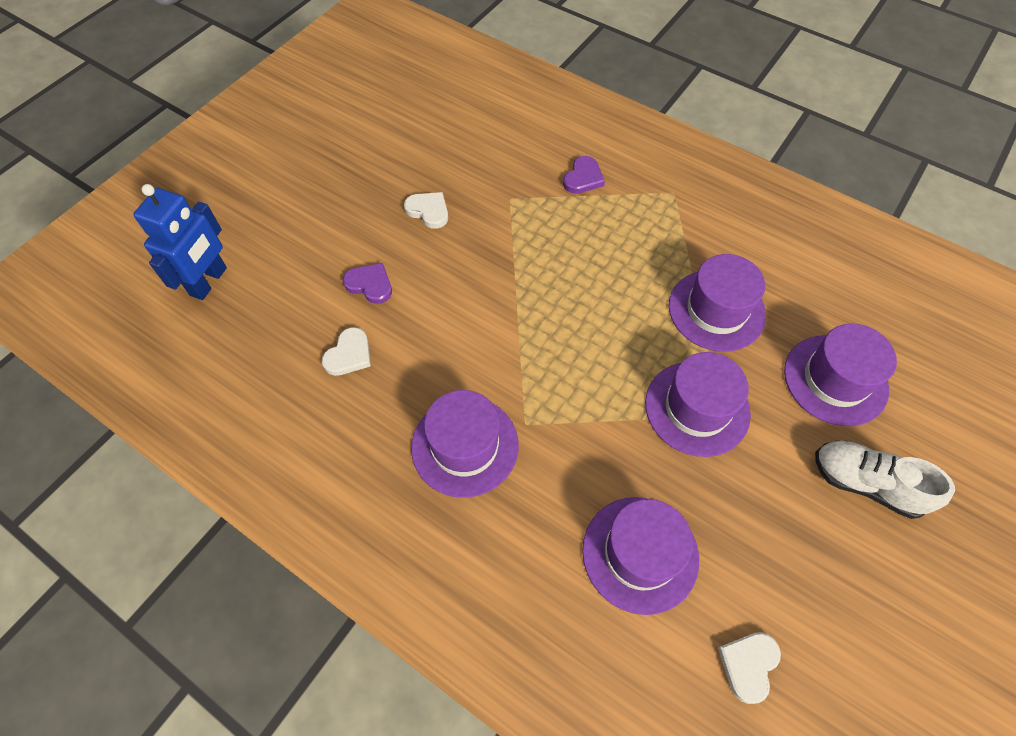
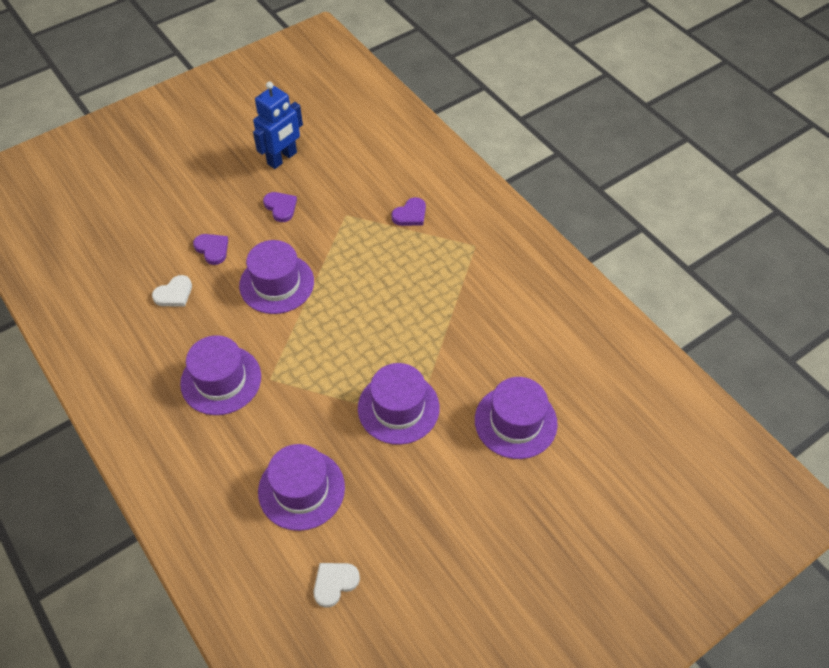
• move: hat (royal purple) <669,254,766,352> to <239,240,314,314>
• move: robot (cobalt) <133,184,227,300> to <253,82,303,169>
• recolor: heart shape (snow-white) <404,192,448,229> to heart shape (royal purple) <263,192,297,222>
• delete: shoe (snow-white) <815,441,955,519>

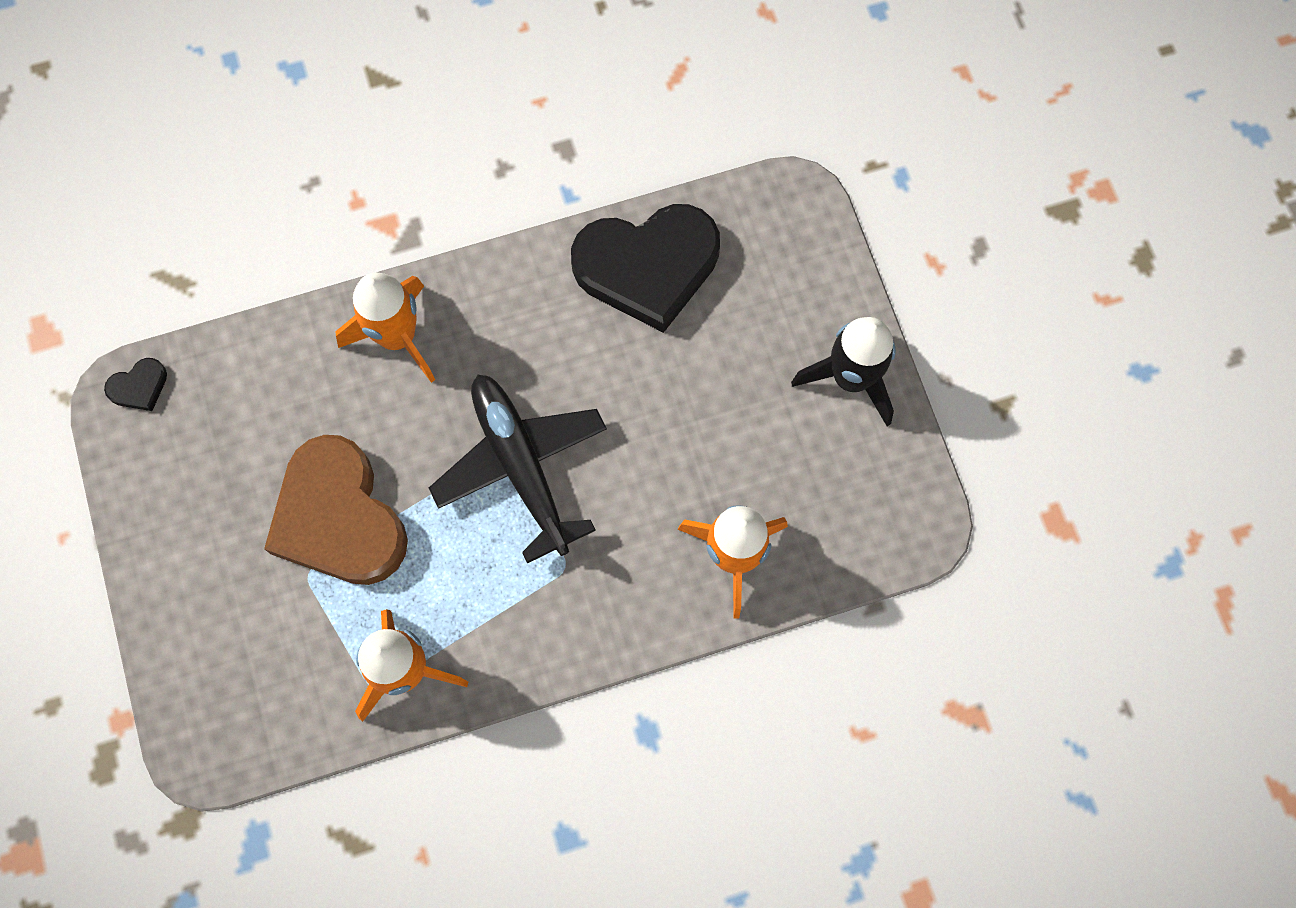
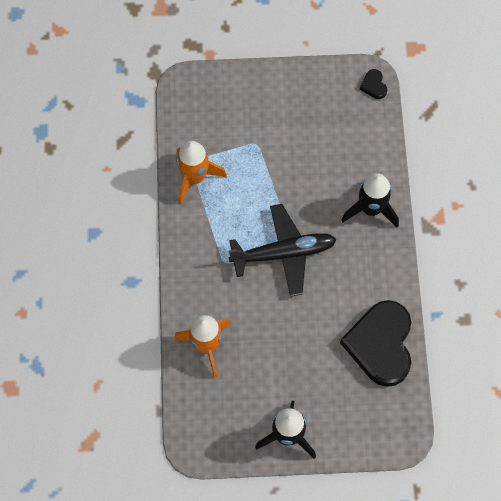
• recolor: spaceship (bright orange) <335,272,435,383> to spaceship (black) <342,173,399,228>
• delete: heart shape (brown) <264,435,408,585>

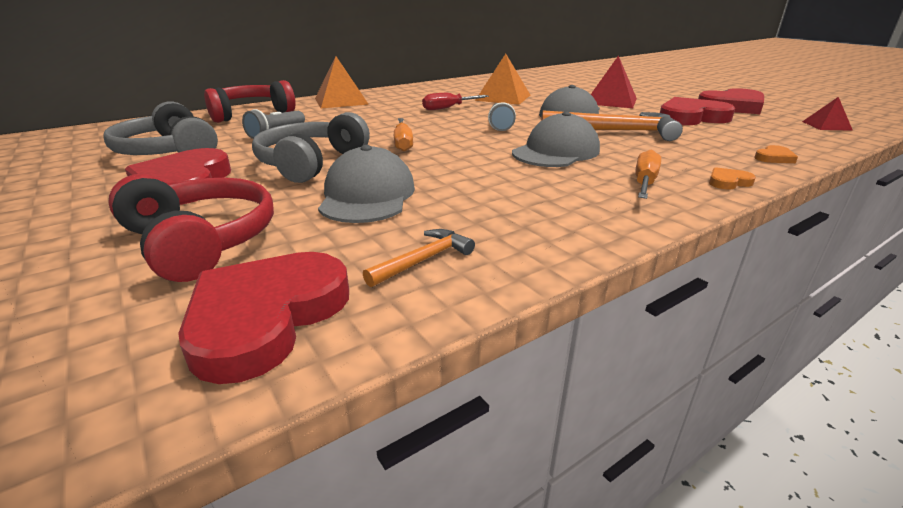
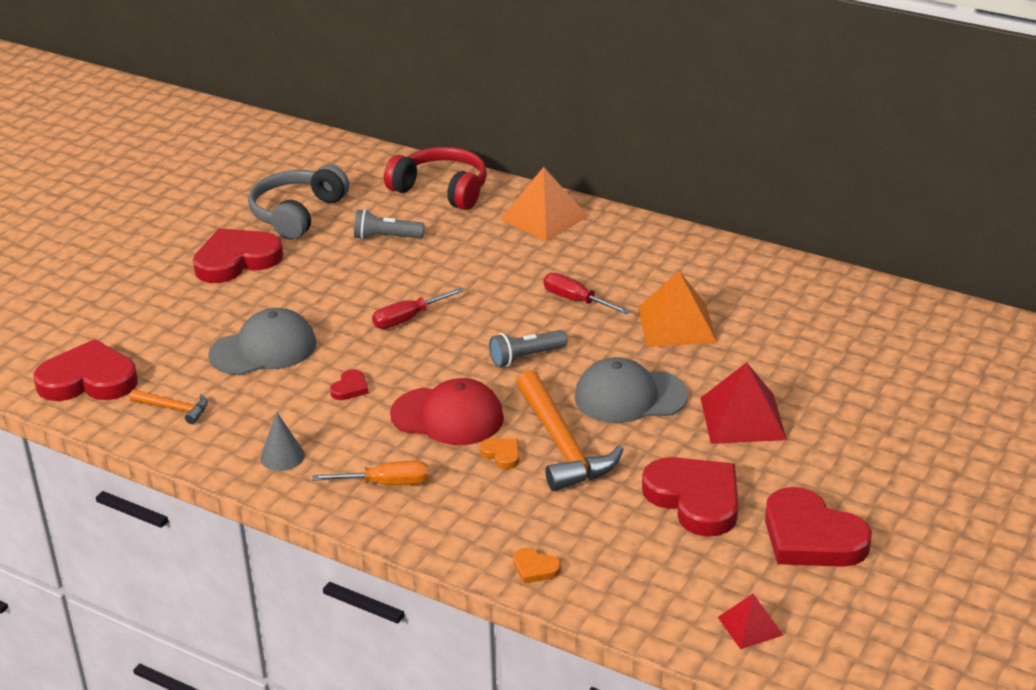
• insert: cone (grey) <260,412,305,471>
• insert: heart shape (crimson) <330,369,369,400>
• recolor: hand screwdriver (bright orange) <394,118,413,152> to hand screwdriver (crimson) <372,288,464,329>
• recolor: peaked cap (grey) <512,112,600,167> to peaked cap (crimson) <390,378,504,445>
• move: heart shape (bright orange) <709,167,756,190> to <480,438,520,469>
• delete: headset (crimson) <108,174,274,282>
• delete: headset (grey) <252,112,370,183>

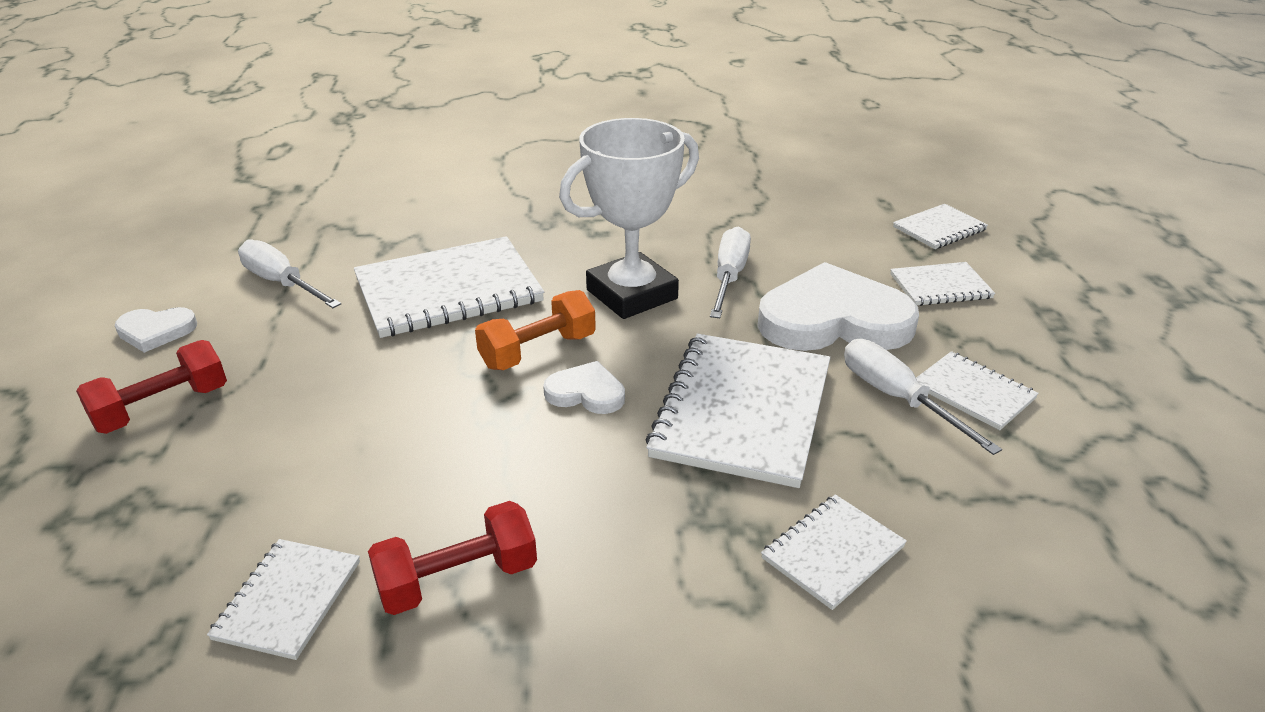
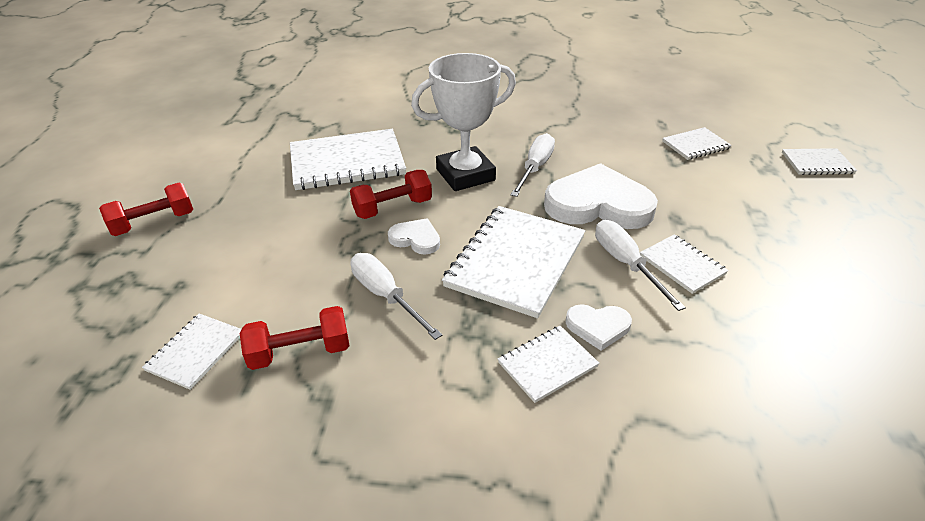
• recolor: free weight (bright orange) <475,290,596,370> to free weight (crimson) <350,170,432,219>
• move: hand screwdriver (snow-white) <238,239,341,308> to <350,253,442,340>
• move: heart shape (snow-white) <115,307,197,353> to <566,304,632,351>
• move: notebook (snow-white) <890,262,995,306> to <782,148,857,175>

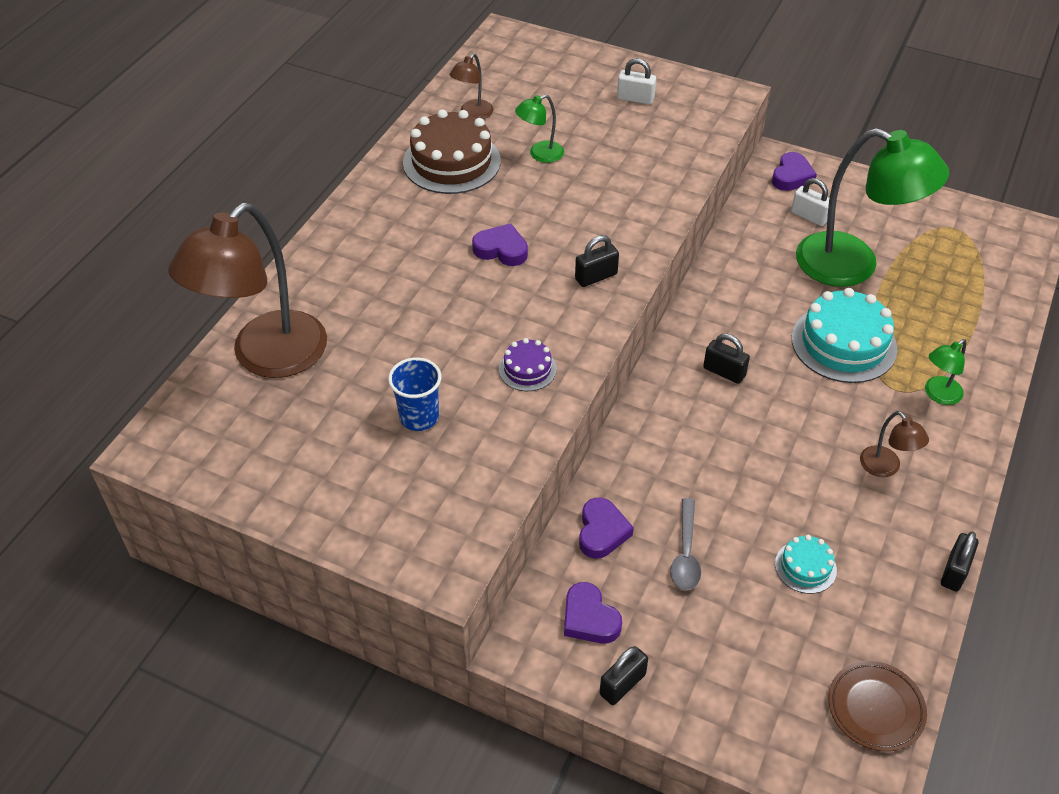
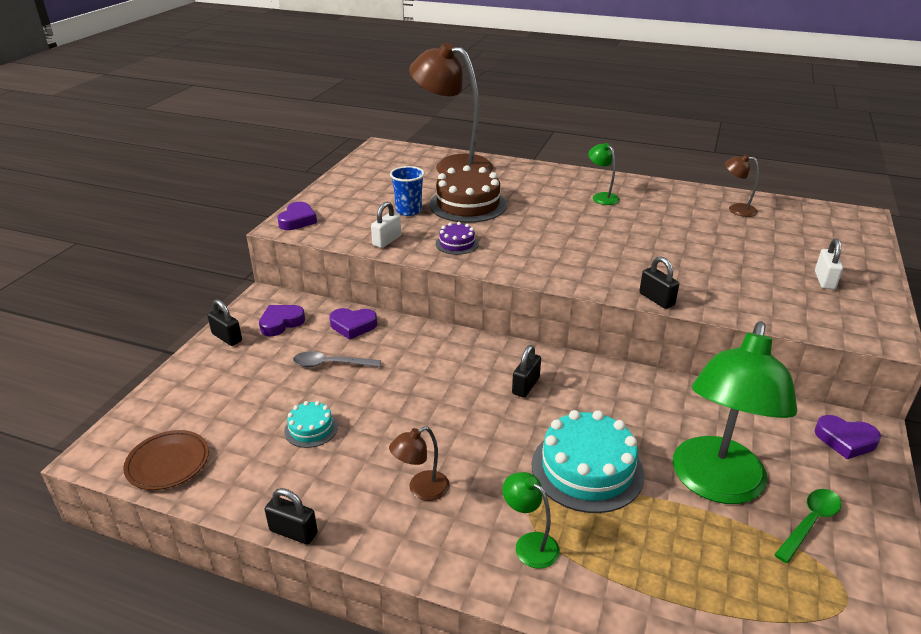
• move: heart shape (royal purple) <472,223,528,266> to <277,202,317,230>
• move: lock (snow-white) <791,178,829,226> to <371,202,401,248>
• move: layer cake (brown) <403,109,501,194> to <429,165,507,223>
• move: reading lamp (green) <515,94,564,163> to <588,143,620,205>
• move: lock (black) <575,235,619,287> to <639,256,679,309>
• insert: spoon (green) <774,489,841,563>

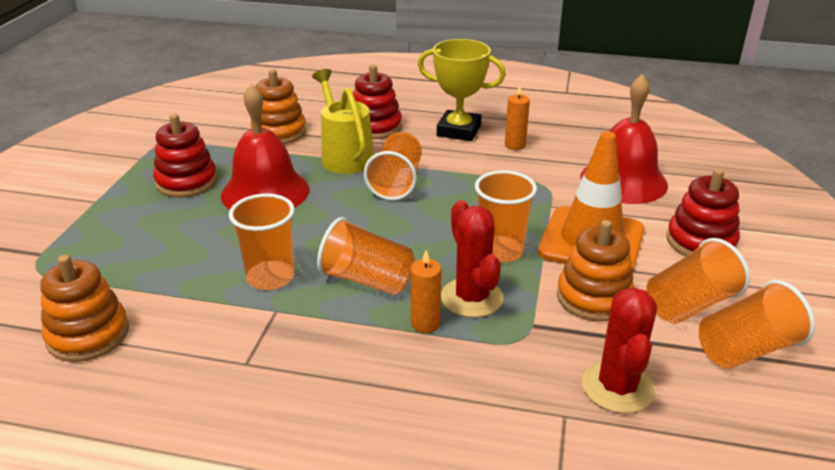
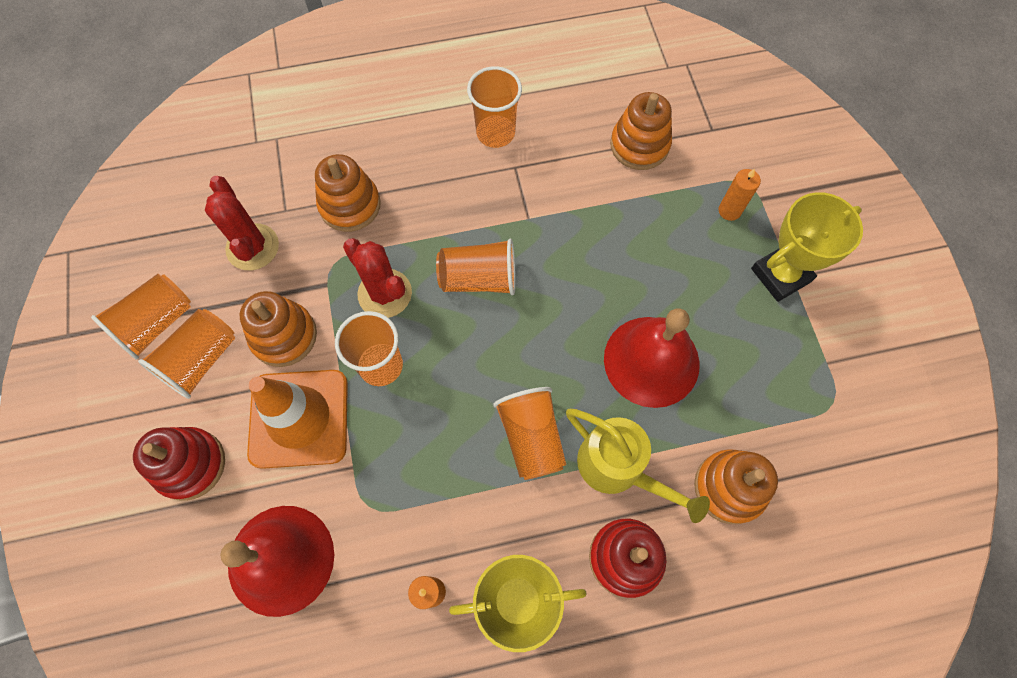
• insert: ring stacker (bright orange) <315,154,381,232>
• move: tumbler (bright orange) <229,193,295,290> to <467,66,522,148>
• move: wax candle (bright orange) <411,250,441,333> to <719,169,761,221>
• insert: award cup (bright yellow) <751,192,863,302>
• delete: ring stacker (crimson) <153,114,217,197>

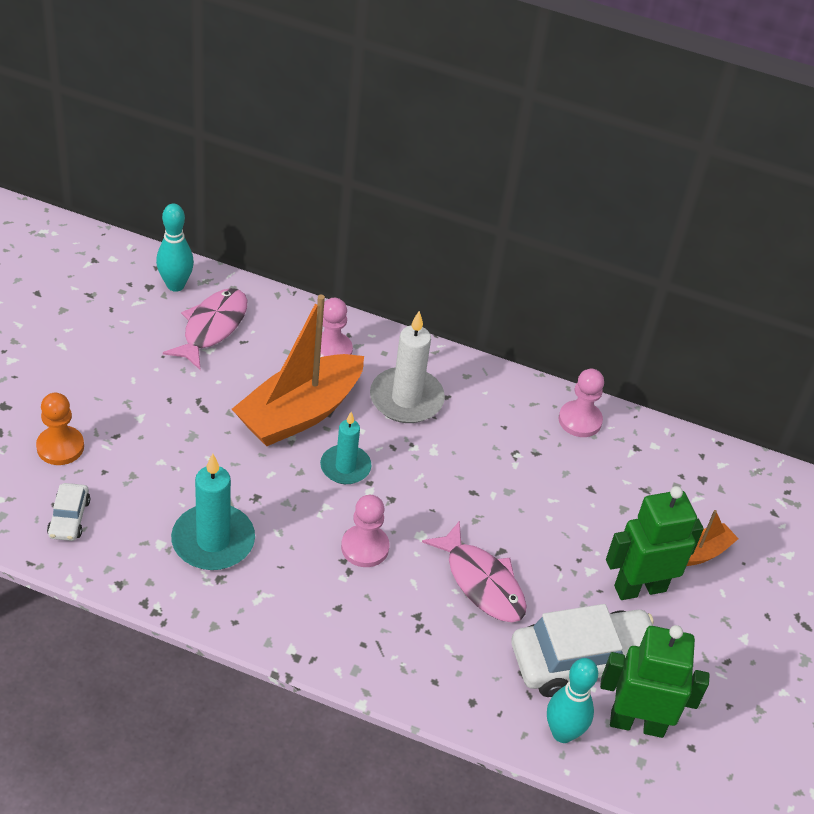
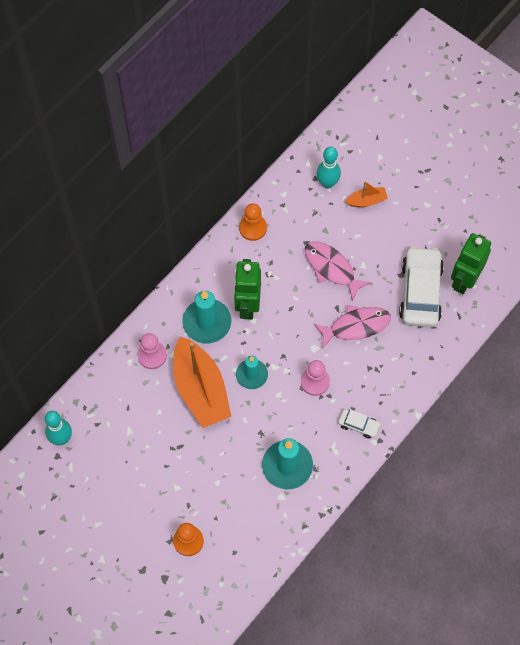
• recolor: wax candle (snow-white) <370,311,445,423> to wax candle (aqua) <182,291,231,344>
• move: robot (green) <606,486,704,600> to <234,259,261,320>
• recolor: pawn (pink) <559,369,604,437> to pawn (bright orange) <239,203,267,241>
• move: fish (pink) <163,288,247,370> to <305,241,372,301>
• move: bowling pin (aqua) <547,658,598,743> to <317,147,341,189>
• move: toy car (snow-white) <47,483,90,541> to <338,409,381,439>
• rotate: boat (bright orange) <687,510,739,566> = <345,181,388,207> 90 degrees clockwise

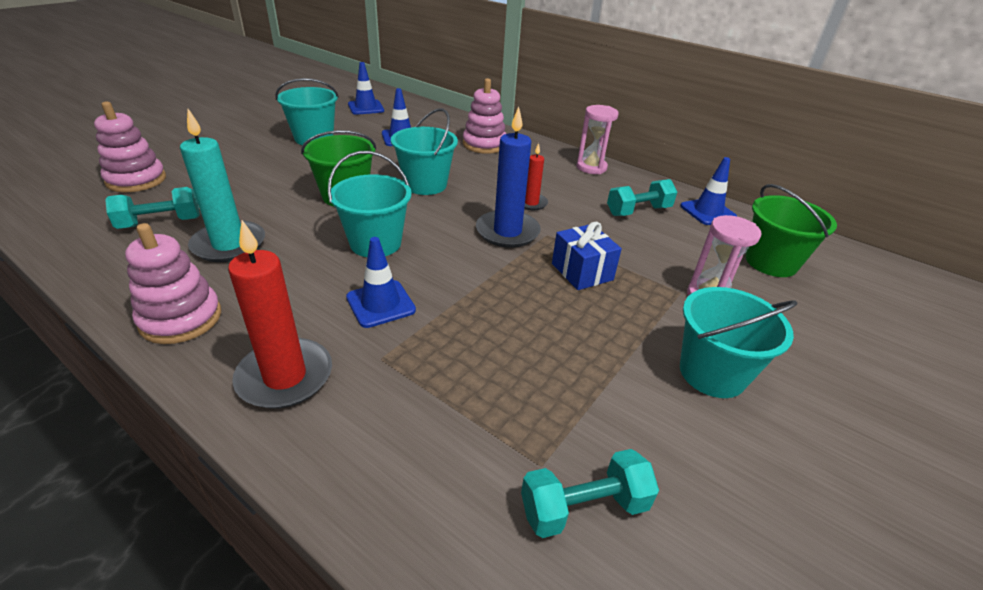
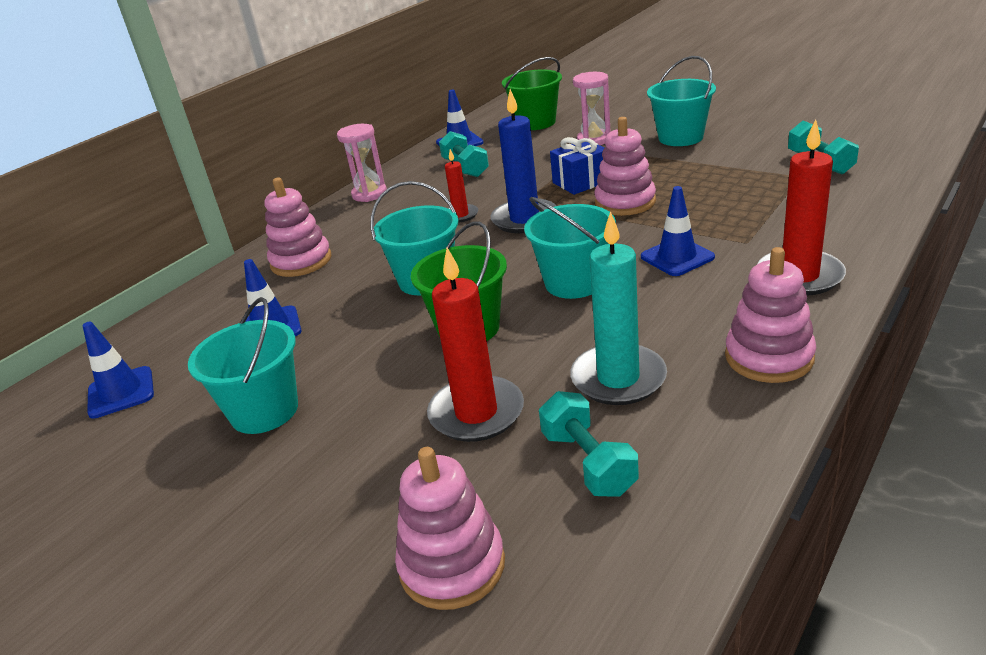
• insert: wax candle (crimson) <427,248,524,442>
• insert: ring stacker (pink) <594,117,656,216>

